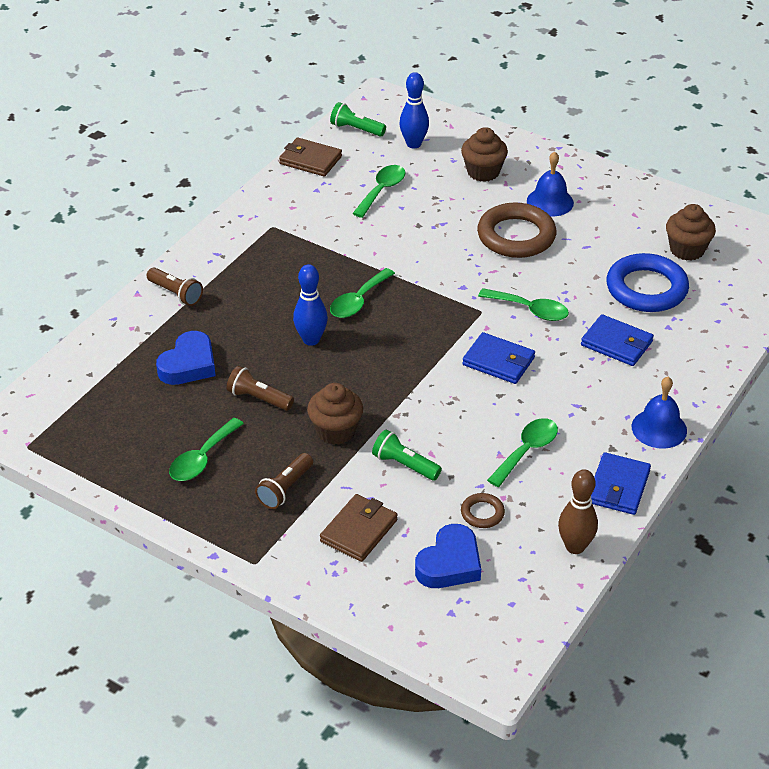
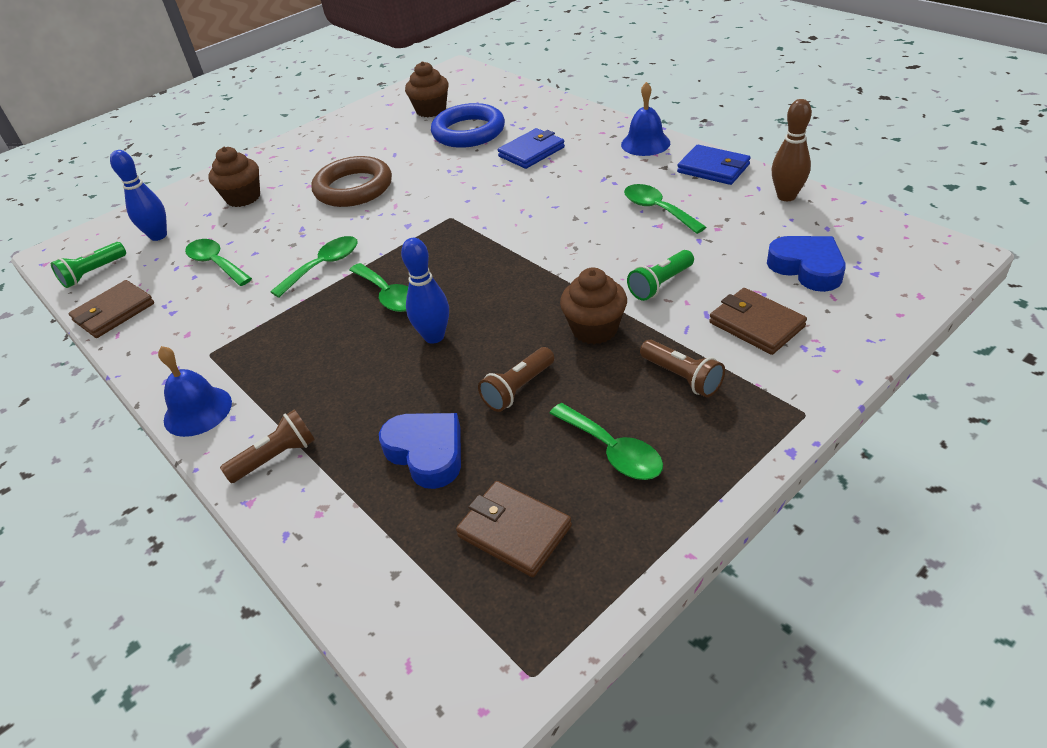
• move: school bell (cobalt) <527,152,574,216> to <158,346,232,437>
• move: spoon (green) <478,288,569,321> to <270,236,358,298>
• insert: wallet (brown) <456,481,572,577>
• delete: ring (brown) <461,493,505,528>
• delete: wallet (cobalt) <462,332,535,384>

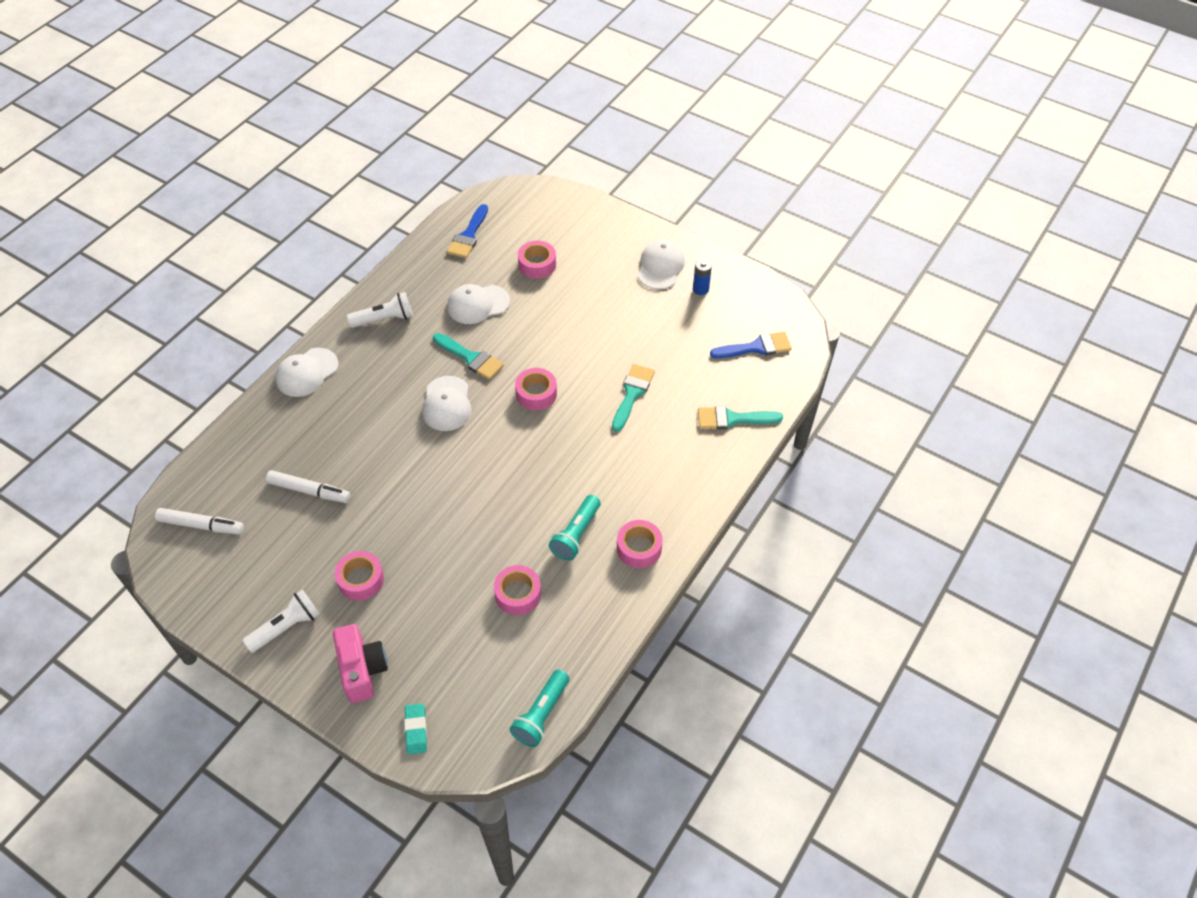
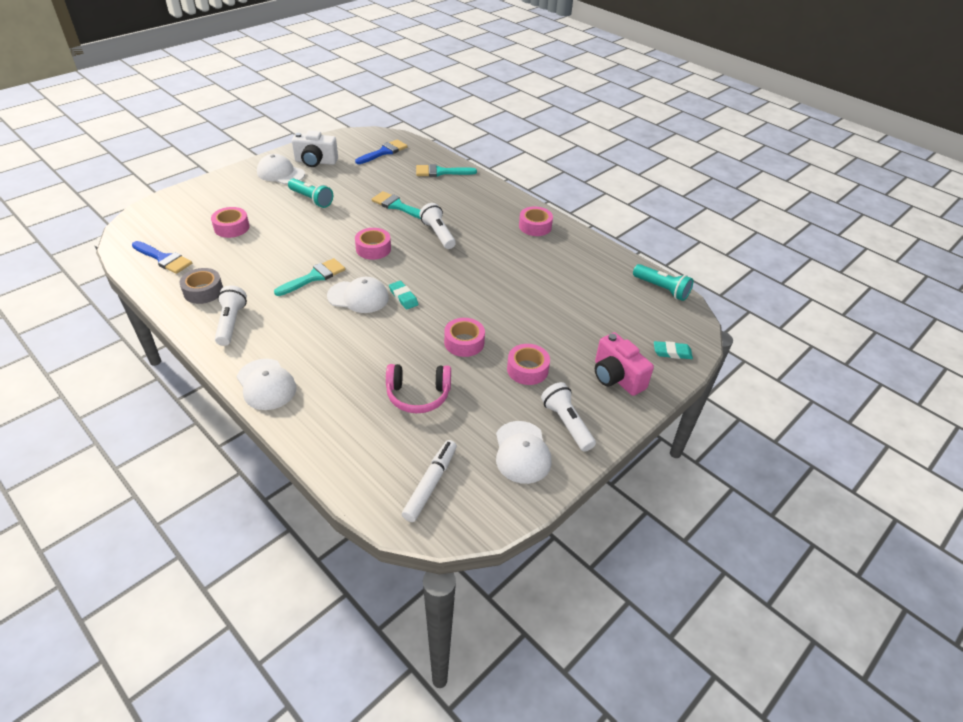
• insert: tape (grey) <180,268,223,304>
• move: pocket torch (aqua) <549,495,601,561> to <288,178,333,208>
• replace: power cell (cobalt) <693,259,712,295> to photo camera (snow-white) <292,131,338,167>
• rotate: brush (cobalt) <710,332,792,358> = <355,139,408,164> 45 degrees clockwise
• replace: felt pen (snow-white) <266,470,351,503> to headset (pink) <386,364,451,413>
• insert: pencil eraser (aqua) <389,281,419,310>
• rotate: brush (aqua) <698,406,783,429> = <416,164,477,177> 75 degrees clockwise
• insert: pocket torch (snow-white) <419,203,456,249>
• move: tape (pink) <494,565,541,615> to <444,318,485,357>
• move: peaked cap (snow-white) <447,284,510,324> to <496,421,552,484>
• rotate: photo camera (pink) <333,624,388,703> = <595,332,654,396> 120 degrees counterclockwise

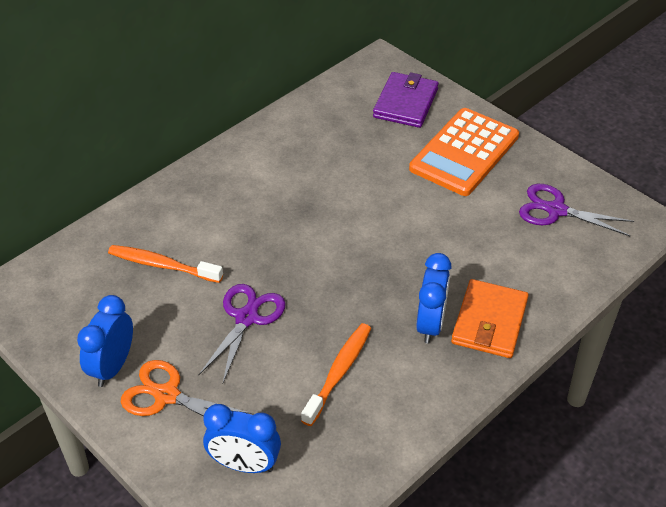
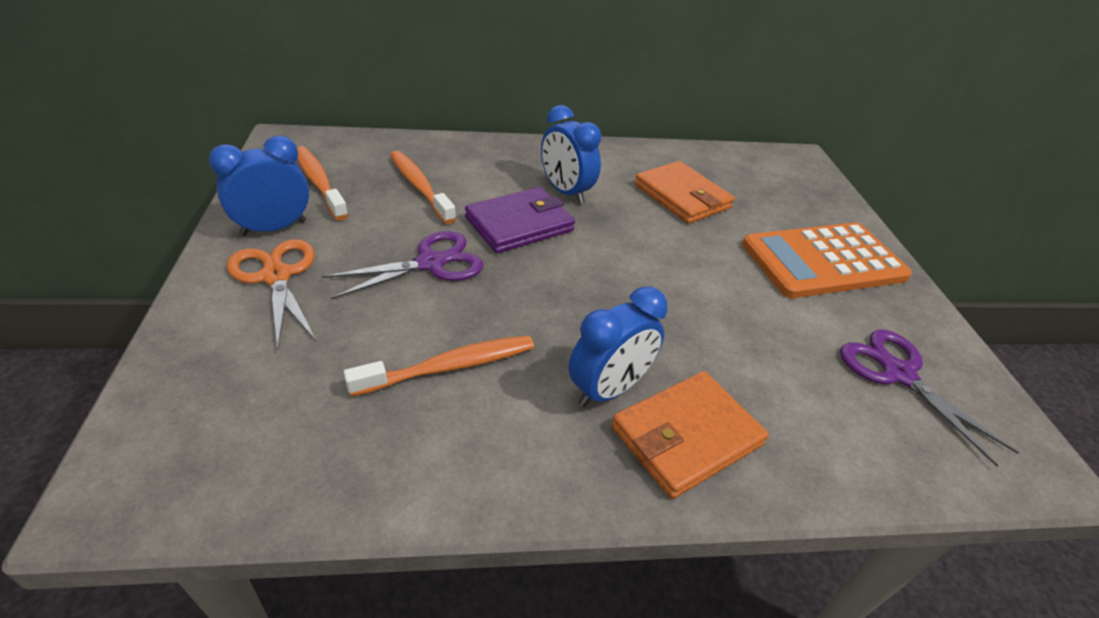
• insert: dental brush (bright orange) <297,146,348,220>
• move: wallet (royal purple) <373,72,439,128> to <465,187,575,253>
• move: alarm clock (cobalt) <203,404,281,473> to <541,105,601,204>
• insert: wallet (bright orange) <634,161,735,224>

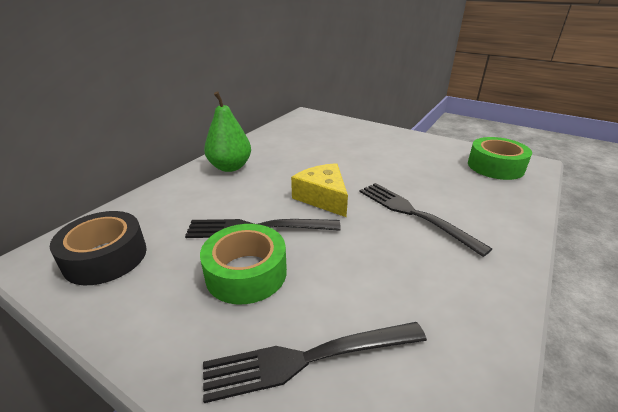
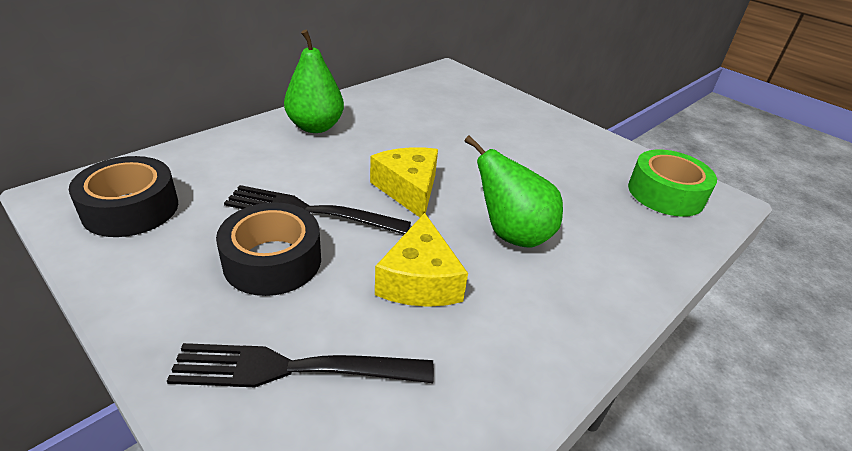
• recolor: tape (green) <200,224,287,304> to tape (black) <216,202,321,296>
• insert: cheese (bright yellow) <375,213,468,307>
• replace: table fork (black) <359,183,492,257> to pear fruit (green) <465,136,563,248>

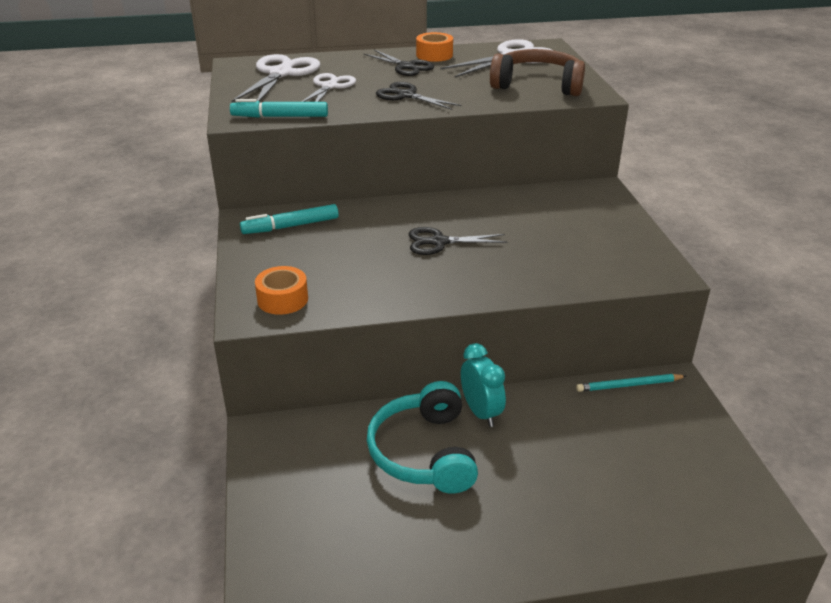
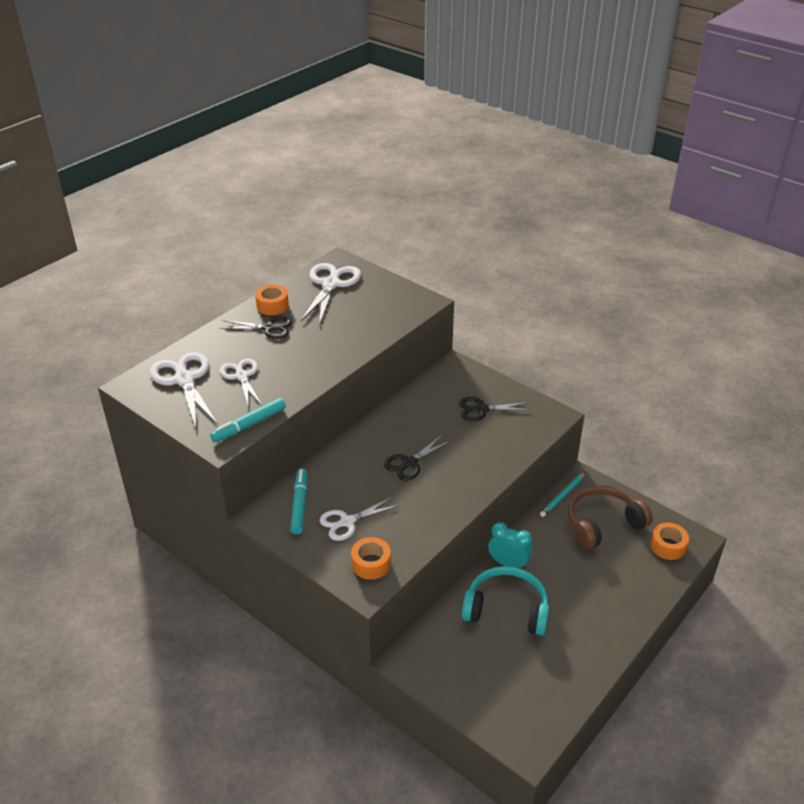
• rotate: felt pen (aqua) <240,204,339,234> = <290,468,307,534> 150 degrees clockwise
• insert: scissors (snow-white) <320,497,399,541>
• move: scissors (black) <376,82,462,110> to <459,397,530,421>
• rotate: headset (aqua) <367,381,478,494> = <462,566,549,636> 150 degrees clockwise
• move: headset (brown) <490,49,585,96> to <568,486,653,550>
• insert: tape (bright orange) <650,523,689,560>

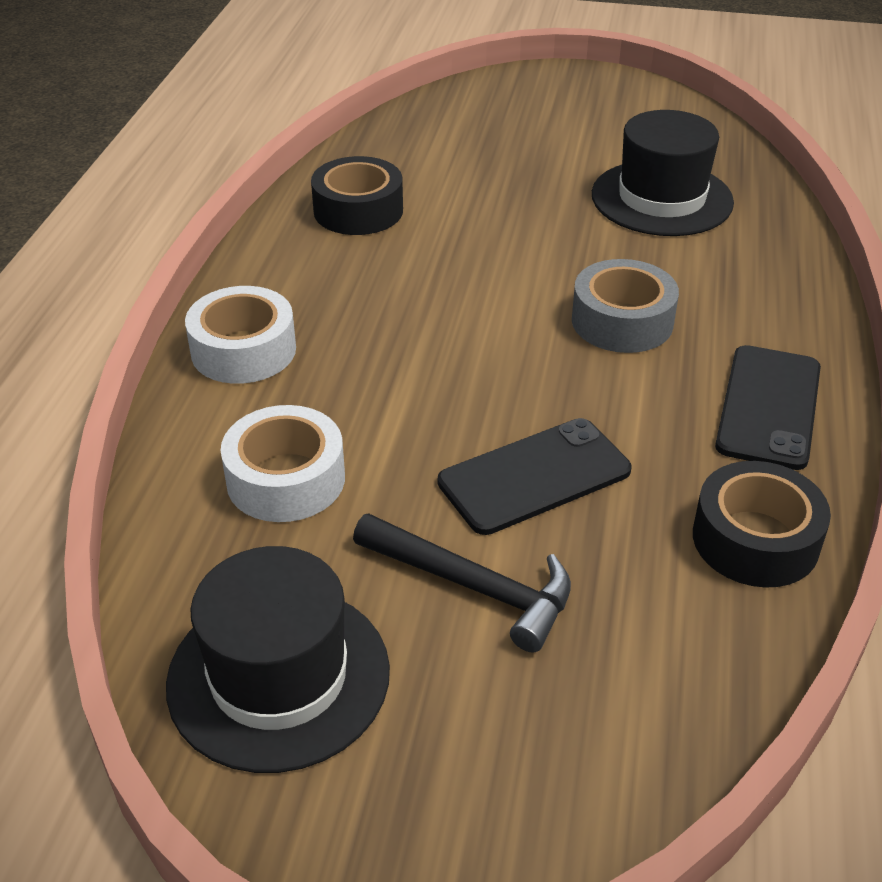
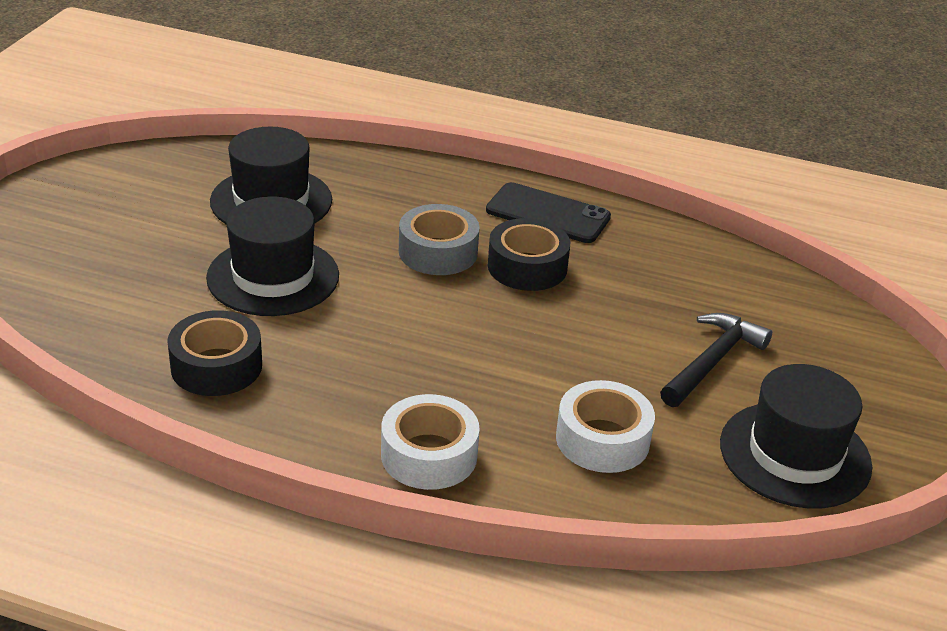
• insert: hat (black) <206,196,339,316>
• move: tape (black) <693,461,831,588> to <488,218,570,291>
• delete: mobile phone (black) <438,418,632,535>

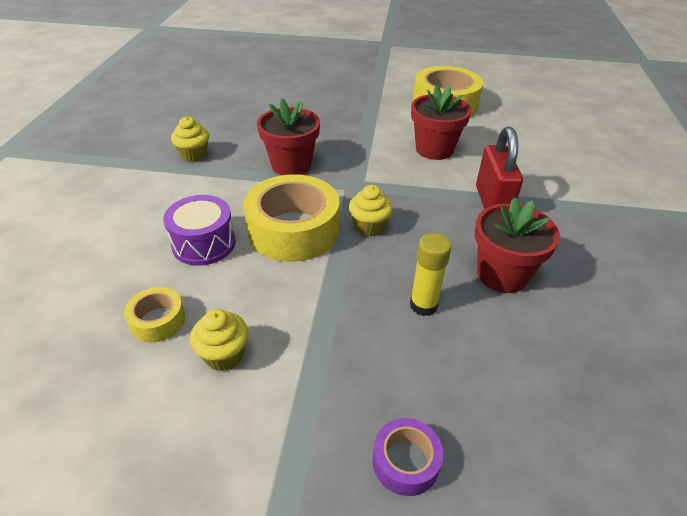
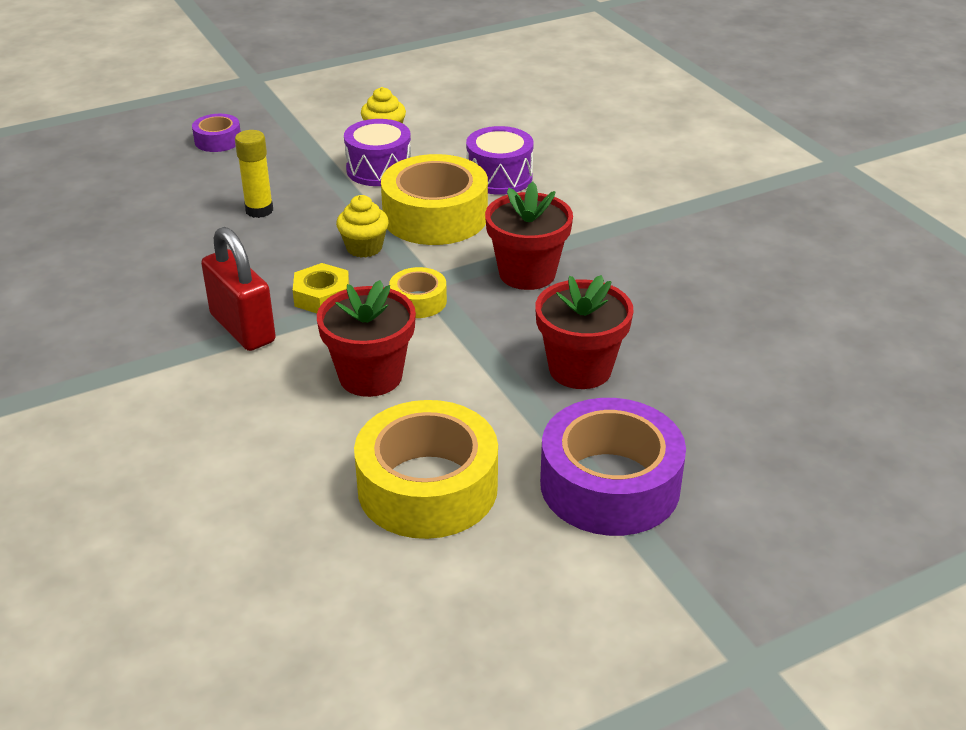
• insert: hexagon nut (bright yellow) <293,263,349,313>
• insert: toy drum (royal purple) <344,119,411,186>
• move: tape (bright yellow) <124,287,185,343> to <389,267,447,318>
• move: potted plant (crimson) <475,197,560,293> to <535,275,634,389>
• insert: tape (royal purple) <540,398,686,536>
• delete: cupcake (bright yellow) <171,117,209,162>

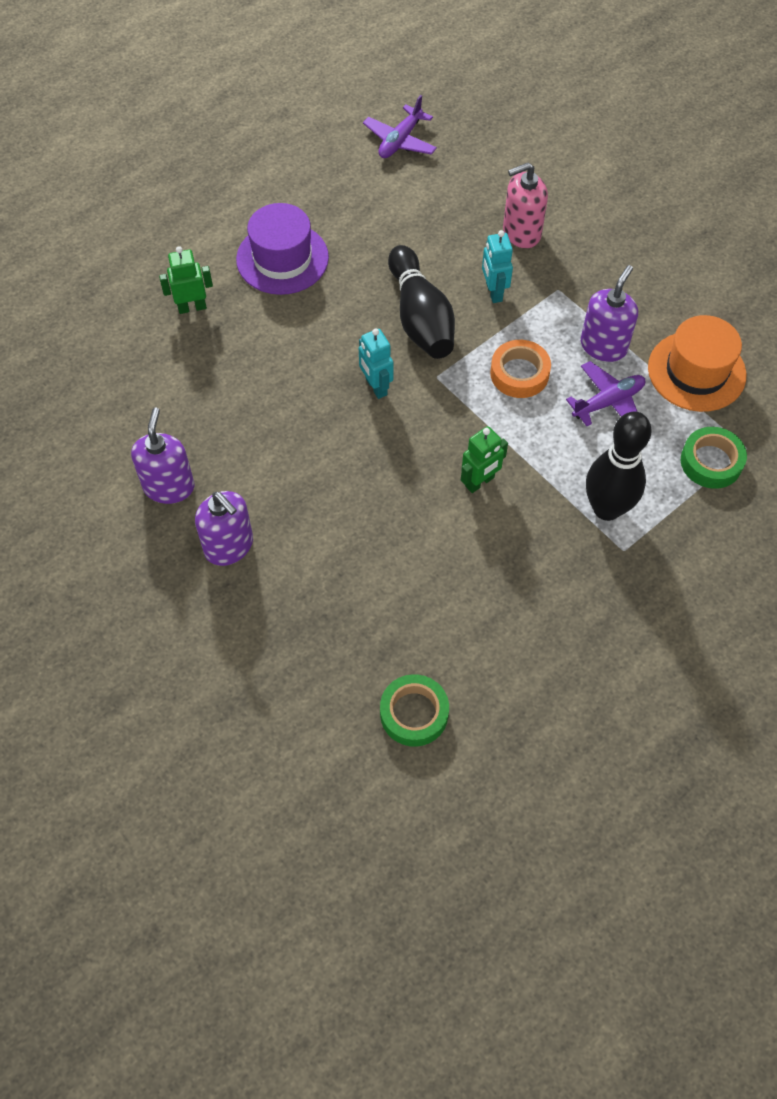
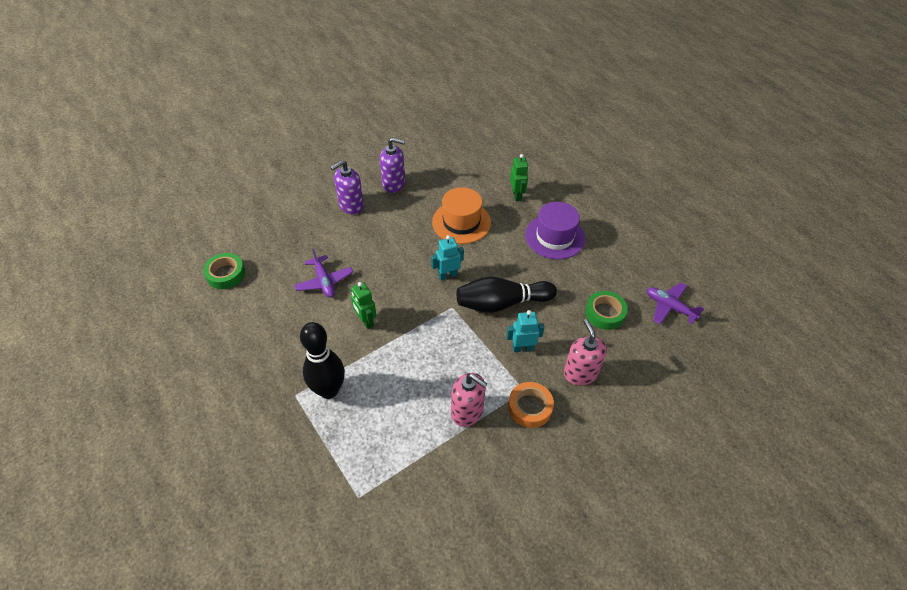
• move: toy plane (royal purple) <566,361,645,426> to <294,248,353,298>
• move: hat (bright orange) <648,315,747,412> to <432,187,491,244>
• recolor: soap pump (royal purple) <581,265,638,362> to soap pump (pink) <451,373,487,427>
• move: tape (bright orange) <490,340,551,398> to <508,382,554,428>
• move: tape (green) <681,427,747,489> to <585,291,628,330>

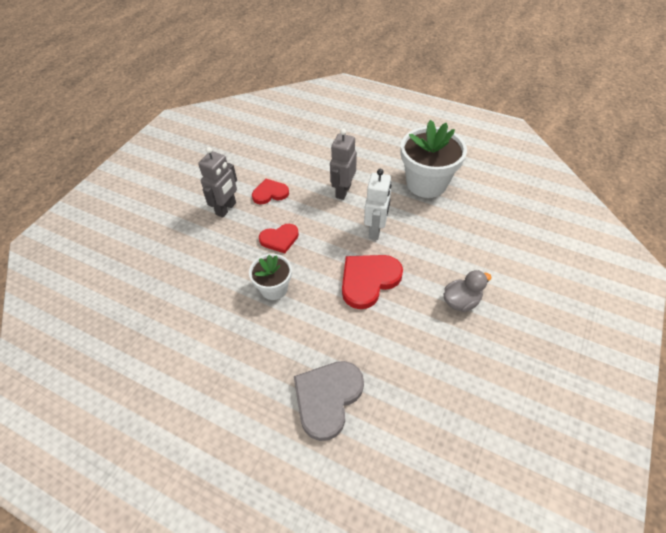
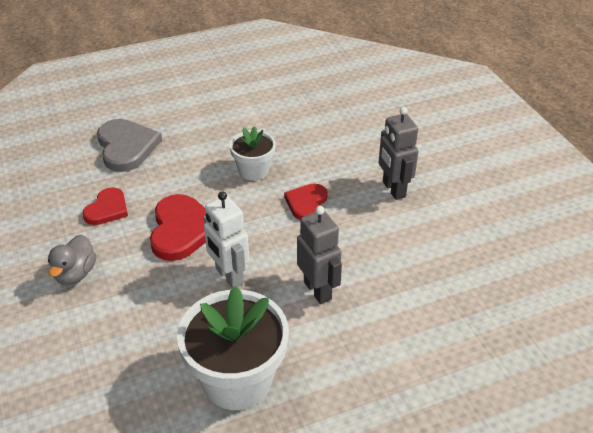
• move: heart shape (crimson) <252,179,289,204> to <83,187,128,225>

